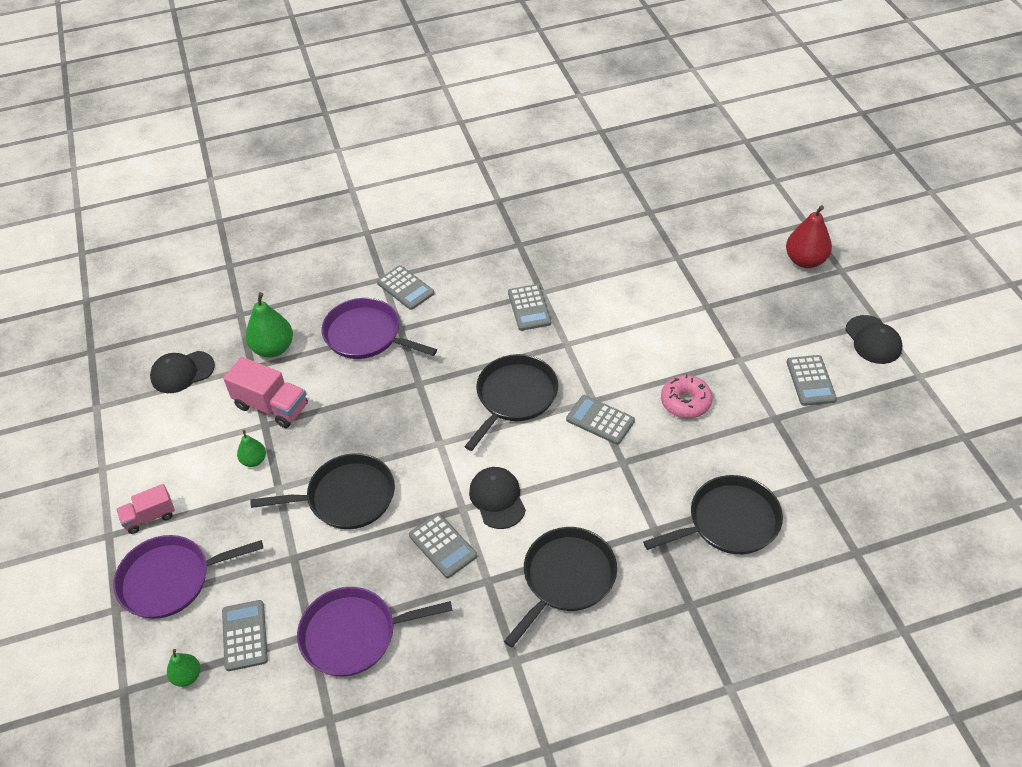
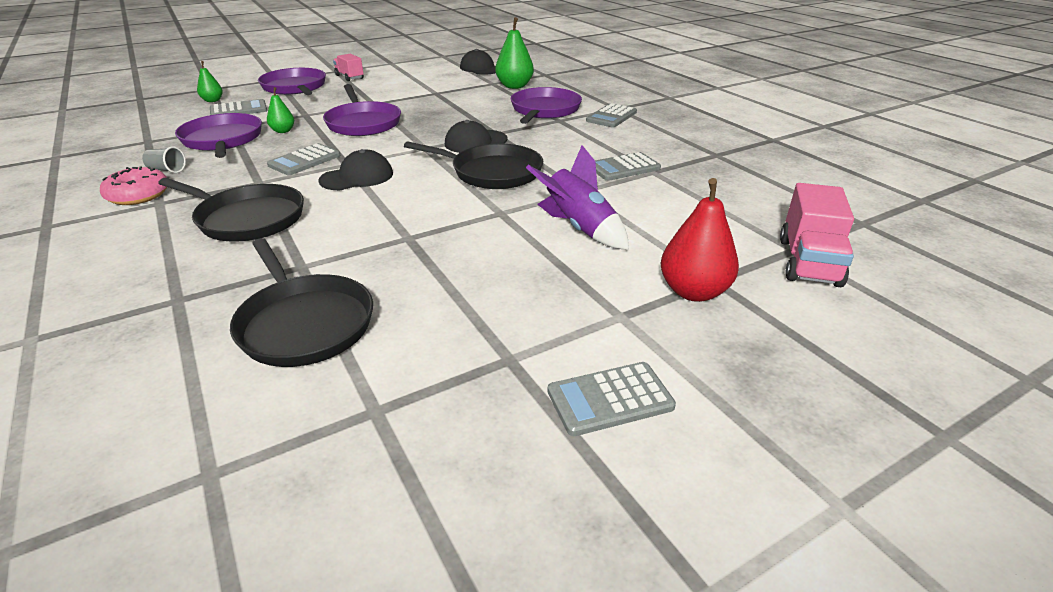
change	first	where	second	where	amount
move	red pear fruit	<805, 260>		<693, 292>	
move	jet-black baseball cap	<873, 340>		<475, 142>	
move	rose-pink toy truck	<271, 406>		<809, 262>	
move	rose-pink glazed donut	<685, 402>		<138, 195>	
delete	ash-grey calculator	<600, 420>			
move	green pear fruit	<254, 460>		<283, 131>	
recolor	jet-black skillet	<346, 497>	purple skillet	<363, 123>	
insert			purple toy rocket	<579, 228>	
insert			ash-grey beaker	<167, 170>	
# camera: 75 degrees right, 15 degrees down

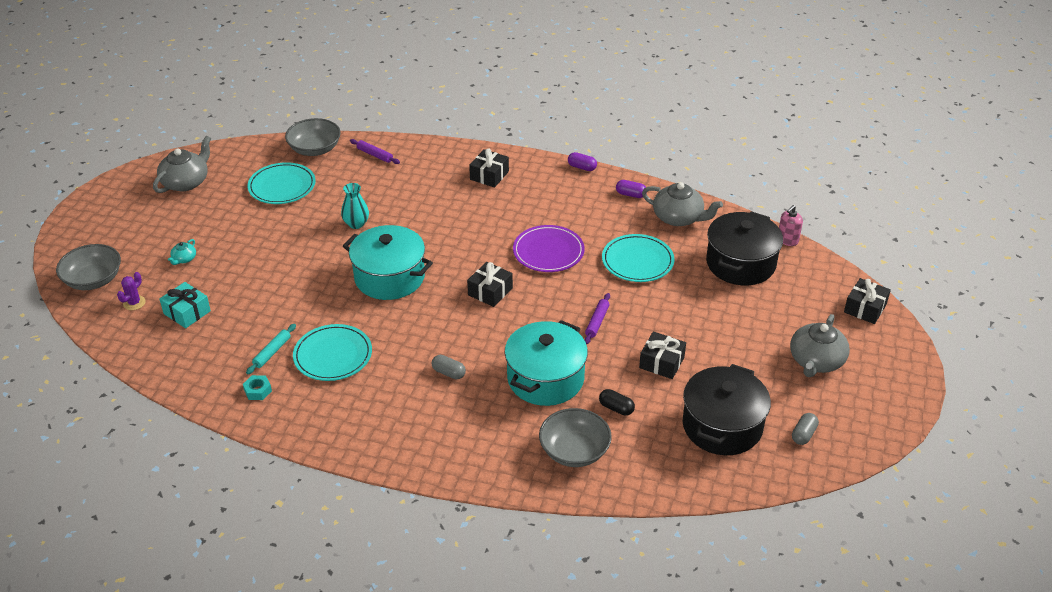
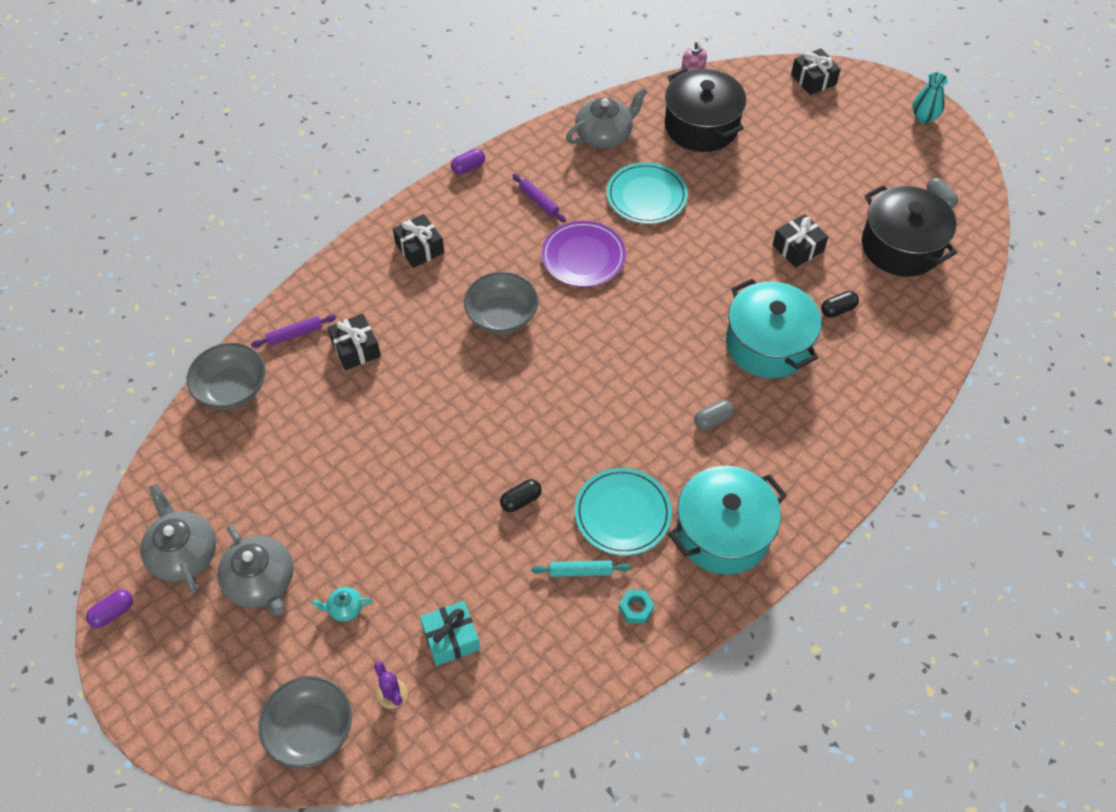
change	first	where	second	where	amount
delete	teal plate	<282, 186>			
move	purple pill shape	<630, 194>		<113, 613>	
move	teal tall vase	<356, 224>		<924, 117>	
move	teal stockpot	<389, 277>		<723, 533>	
rotate	teal china teapot	<184, 259>		<345, 608>	120 degrees clockwise
move	jet-black gift	<490, 291>		<356, 349>	
move	purple pastry roller	<597, 322>		<538, 201>	
move	ash-grey china teapot	<816, 361>		<261, 582>	
rotate	teal pastry roller	<272, 352>		<580, 571>	60 degrees counterclockwise
move	ash-grey serving bowl	<574, 451>		<502, 316>	
insert			jet-black pill shape	<521, 500>	
# camera: 60 degrees left, 15 degrees up

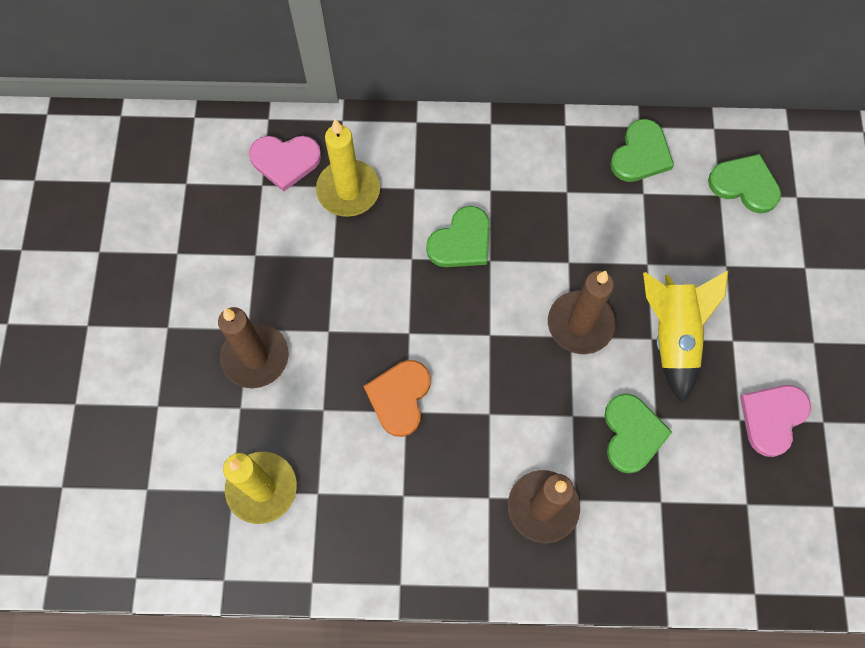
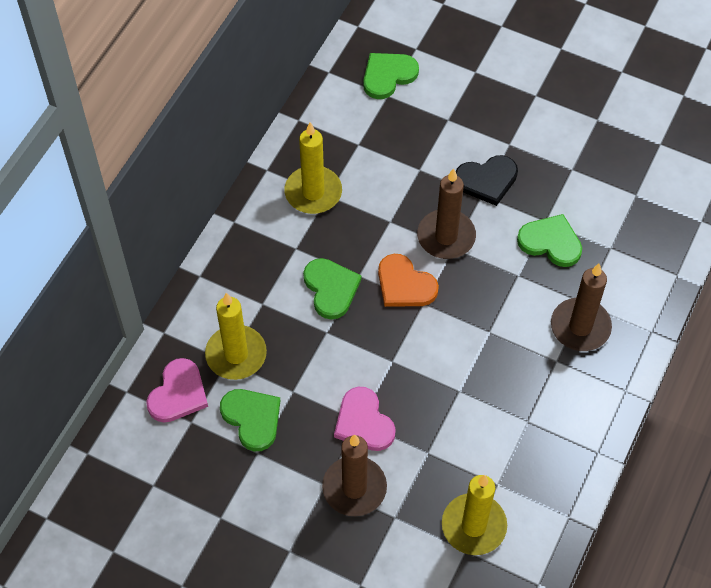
change	first	where	second	where	amount
move	green heart shape	<641, 154>		<252, 418>	
replace	yellow toy rocket	<672, 336>	jet-black heart shape	<487, 180>	
move	bright orange heart shape	<399, 397>		<404, 284>	
move	rose-pink heart shape	<772, 418>		<363, 422>	
insert			yellow candle	<313, 192>	
# camera: 65 degrees left, 10 degrees down

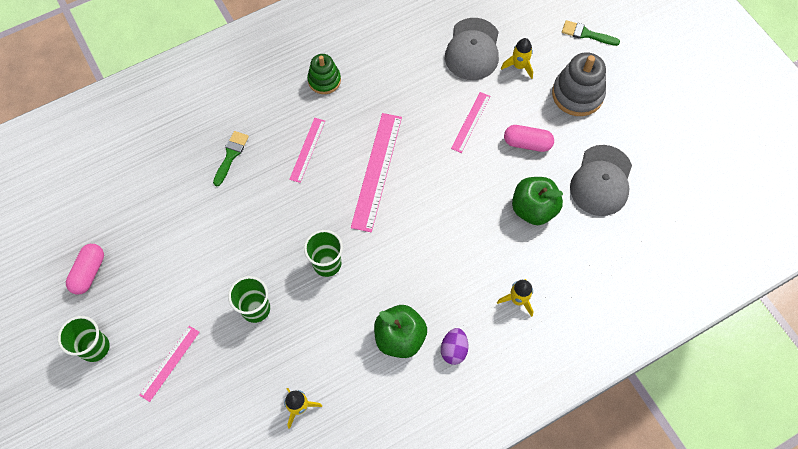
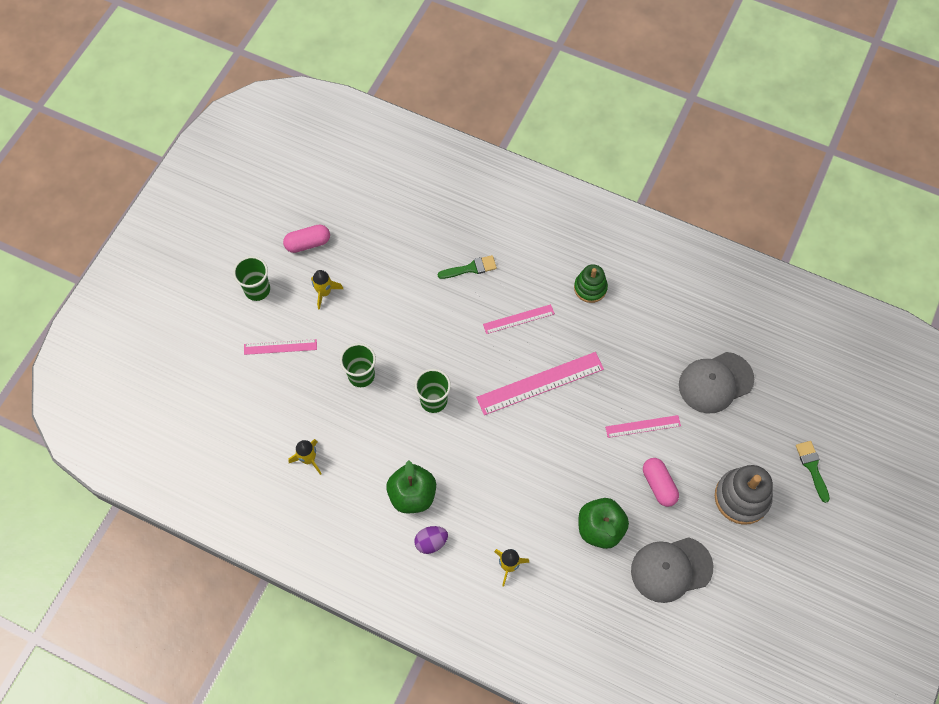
change	first	where	second	where	amount
move	yellow toy rocket	<519, 66>		<324, 292>	
# camera: 55 degrees right, 0 degrees up

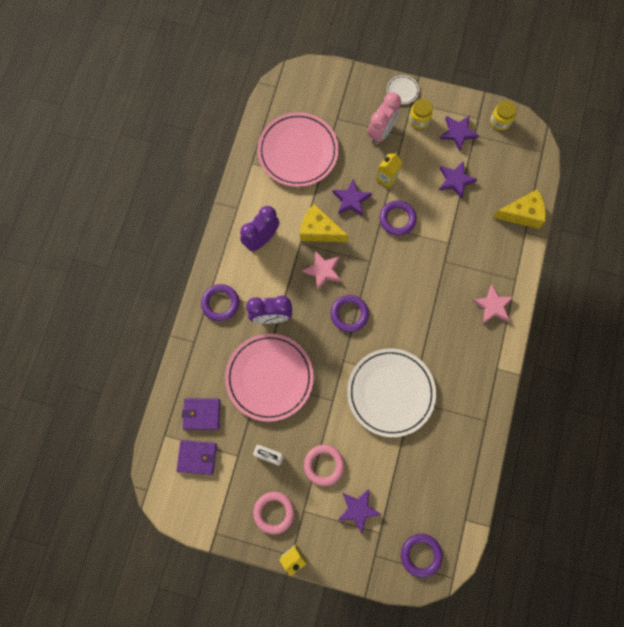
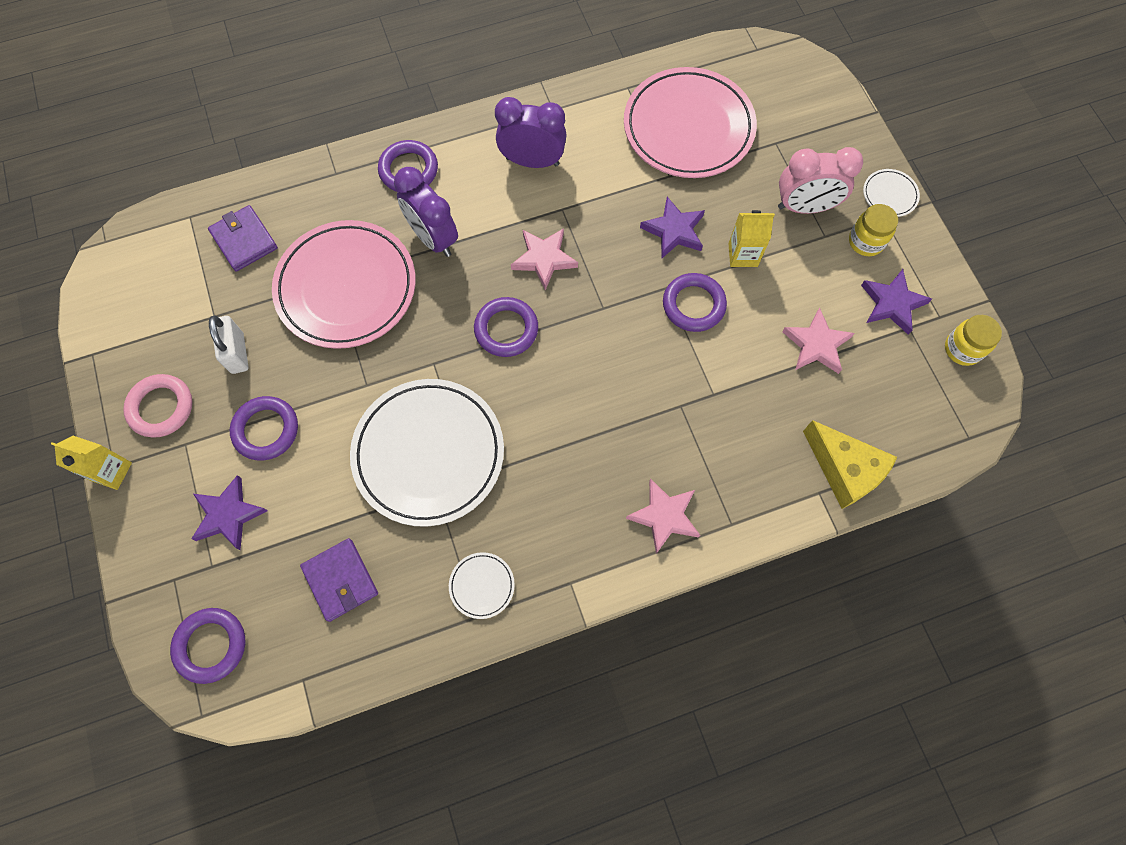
change	first	where	second	where	amount
recolor	purple five-pointed star	<455, 180>	rose-pink five-pointed star	<816, 344>	
delete	yellow cheese wedge	<319, 230>			
move	purple wallet	<197, 457>		<340, 580>	
recolor	rose-pink ring	<324, 465>	purple ring	<266, 430>	
insert			white plate	<482, 586>	
# camera: 55 degrees right, 5 degrees down

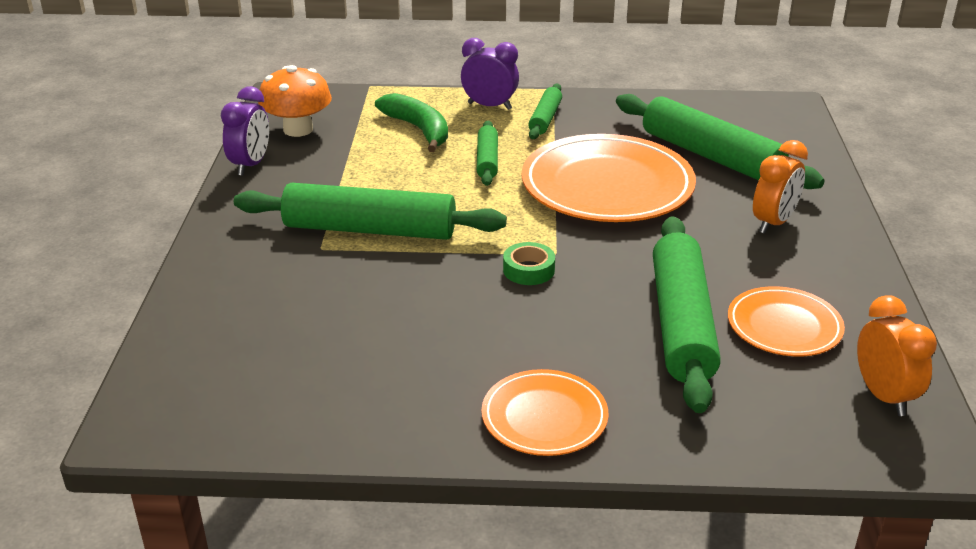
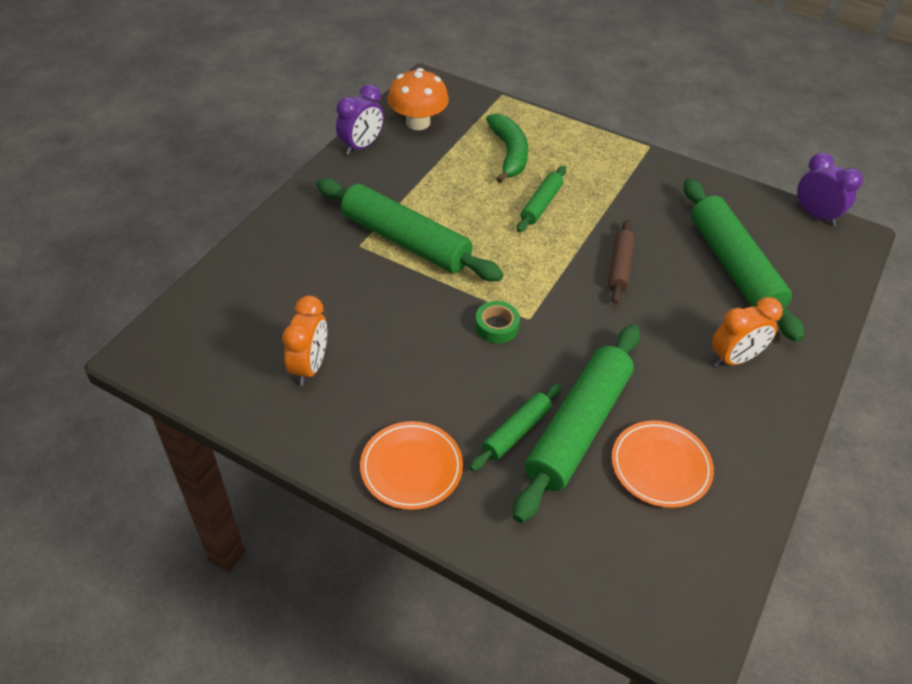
change	first	where	second	where	amount
move	purple bedside clock	<489, 106>		<815, 215>	
move	green pastry roller	<545, 119>		<516, 432>	
replace	bright orange plate	<607, 186>	dark brown pastry roller	<619, 266>	
move	bright orange bedside clock	<883, 396>		<309, 367>	
# camera: 25 degrees right, 15 degrees up

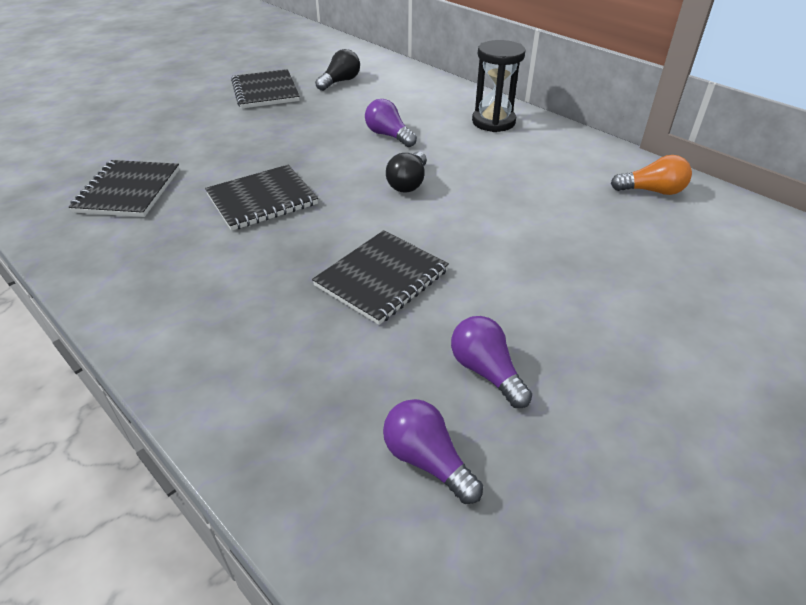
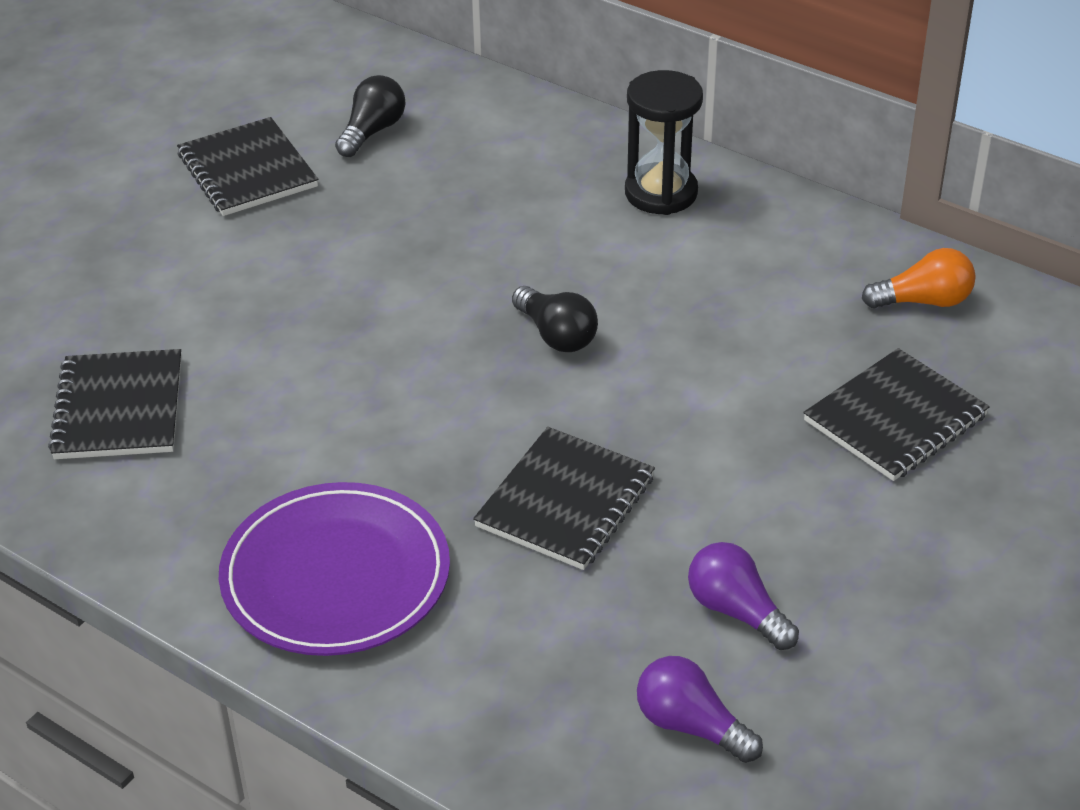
change	first	where	second	where	amount
delete	purple lightbulb	<389, 135>			
rotate	jet-black lightbulb	<408, 183>		<556, 335>	45 degrees counterclockwise
move	jet-black exercise book	<262, 199>		<895, 418>	
insert			purple plate	<336, 576>	
# camera: 10 degrees left, 0 degrees up

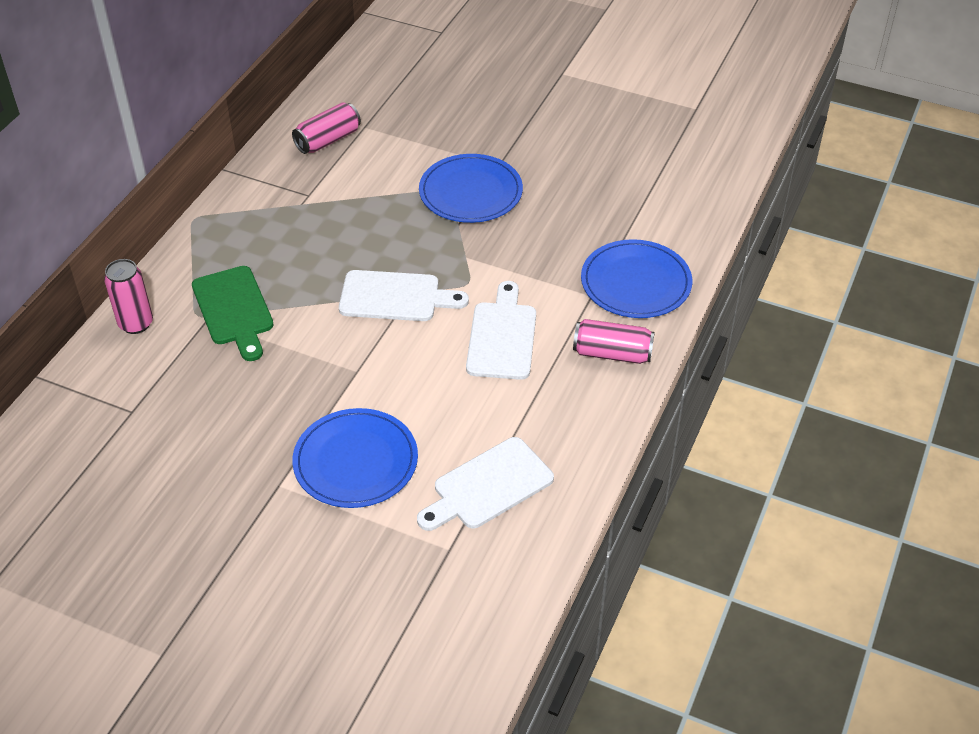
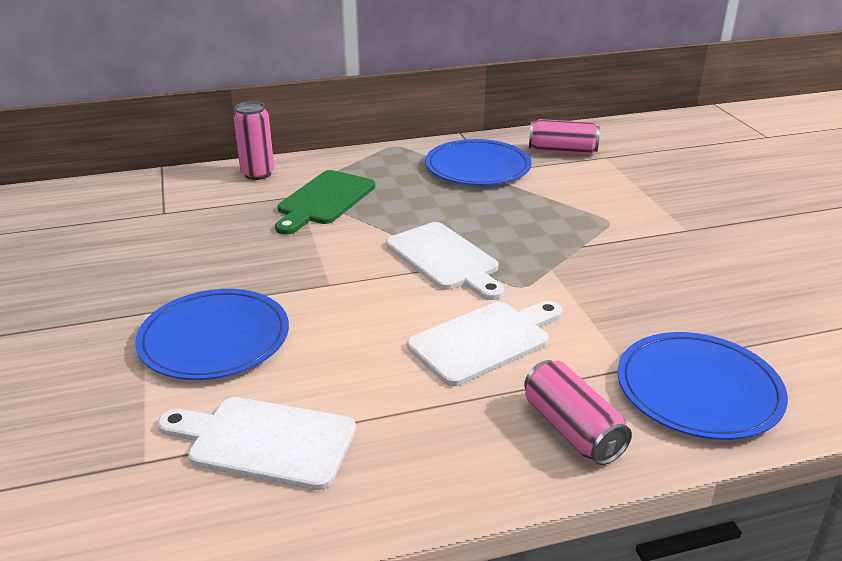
change	first	where	second	where	amount
move	cobalt plate	<470, 192>		<477, 167>	
# camera: 50 degrees right, 15 degrees down

